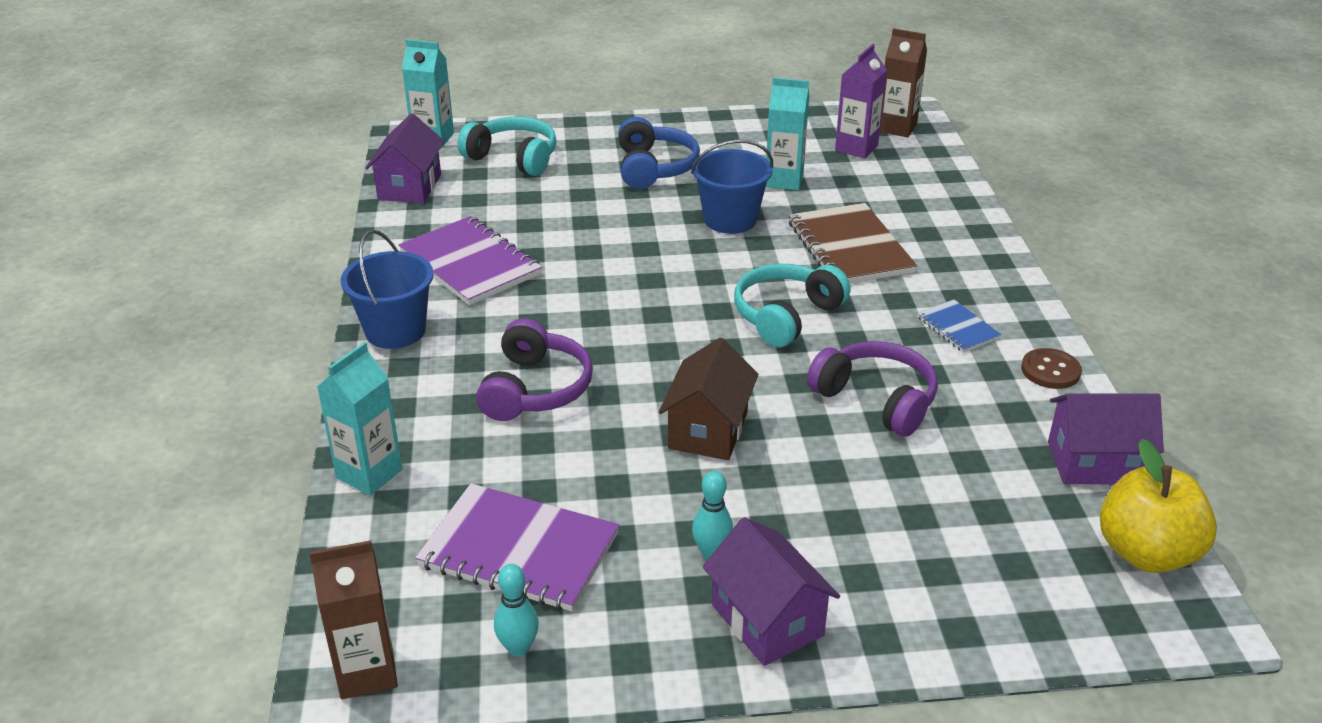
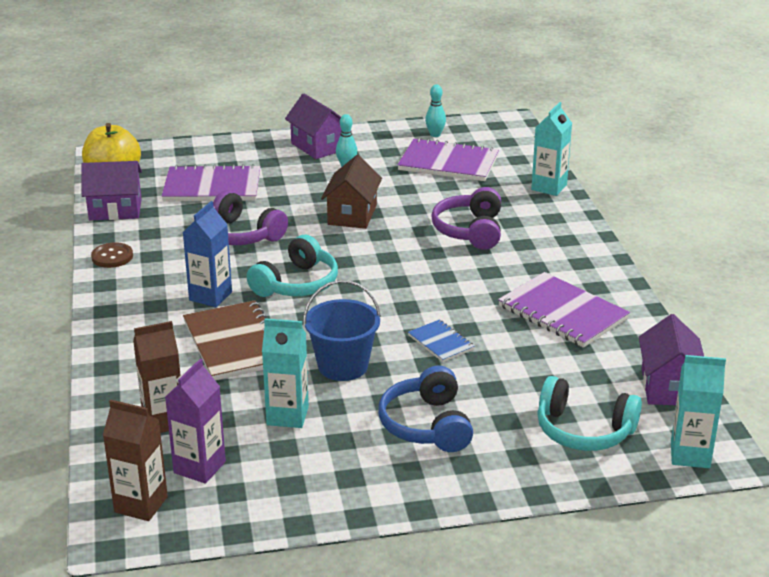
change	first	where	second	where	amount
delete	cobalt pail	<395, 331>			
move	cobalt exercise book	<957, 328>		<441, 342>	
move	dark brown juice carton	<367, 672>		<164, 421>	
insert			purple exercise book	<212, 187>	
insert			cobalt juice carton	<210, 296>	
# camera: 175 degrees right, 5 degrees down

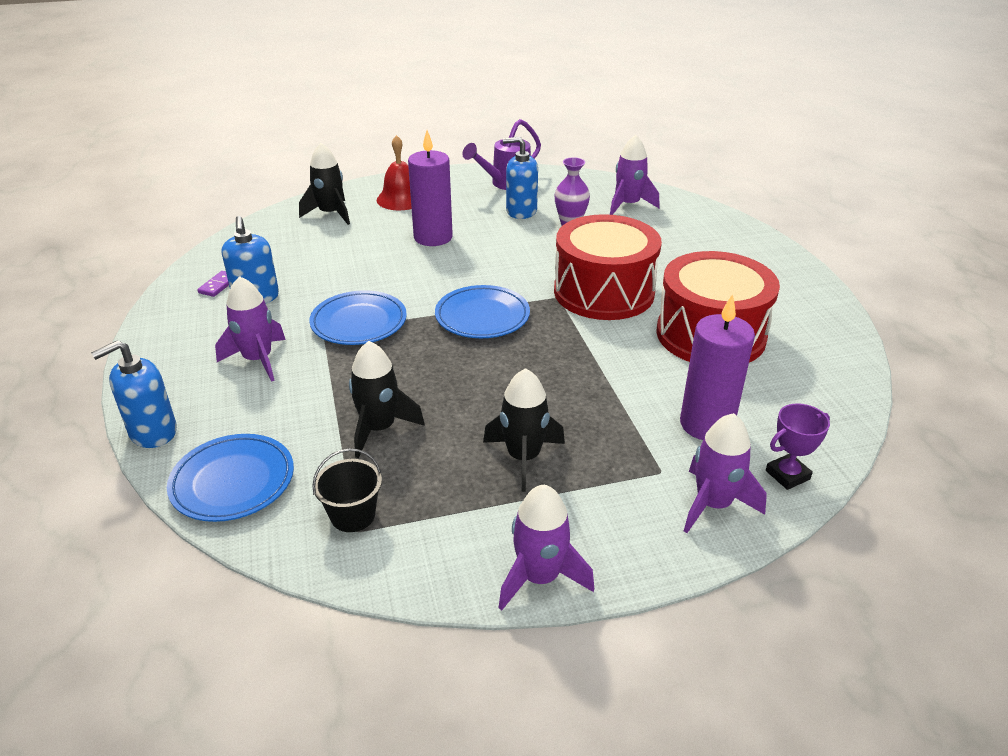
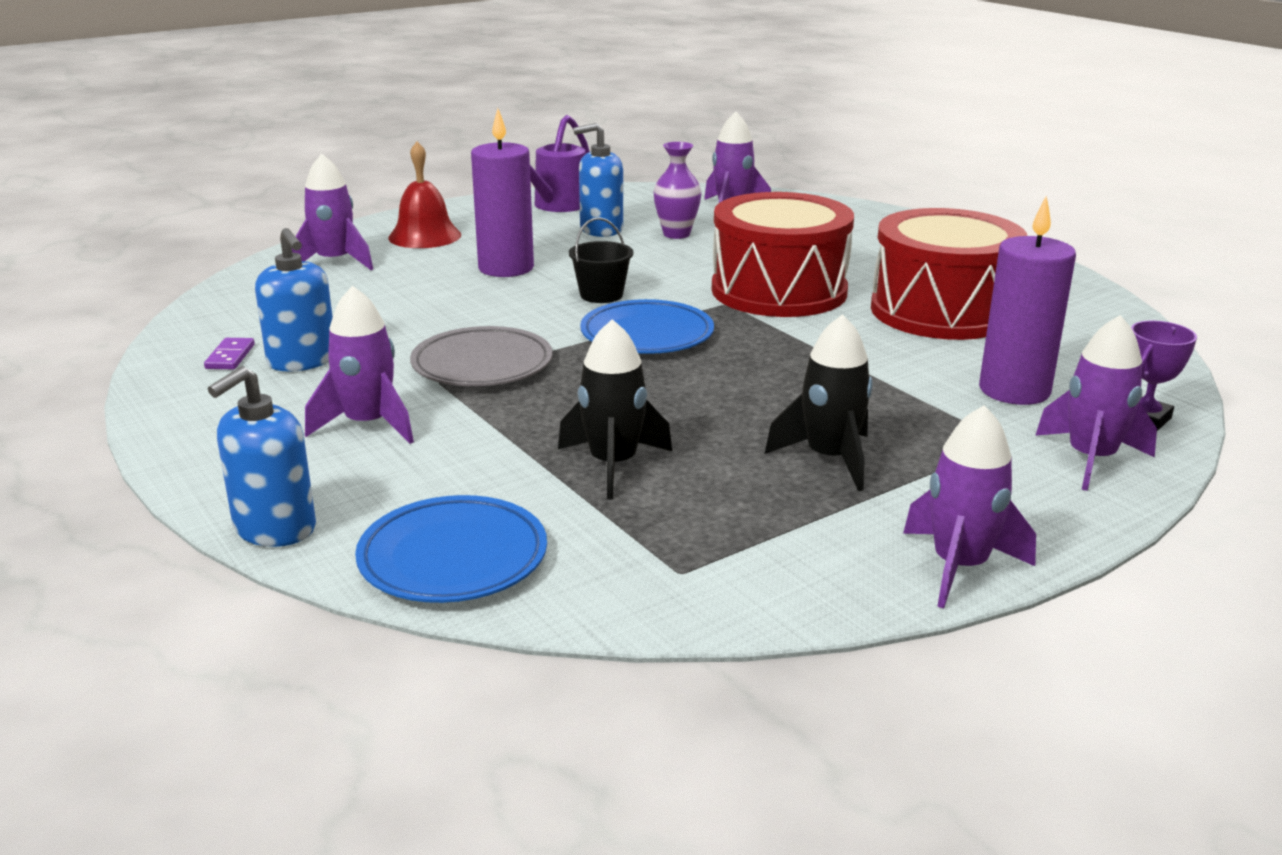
change	first	where	second	where	amount
recolor	jet-black toy rocket	<330, 214>	purple toy rocket	<334, 262>	
recolor	cobalt plate	<359, 323>	ash-grey plate	<482, 365>	
move	jet-black pail	<353, 515>		<601, 295>	
# camera: 20 degrees left, 10 degrees down

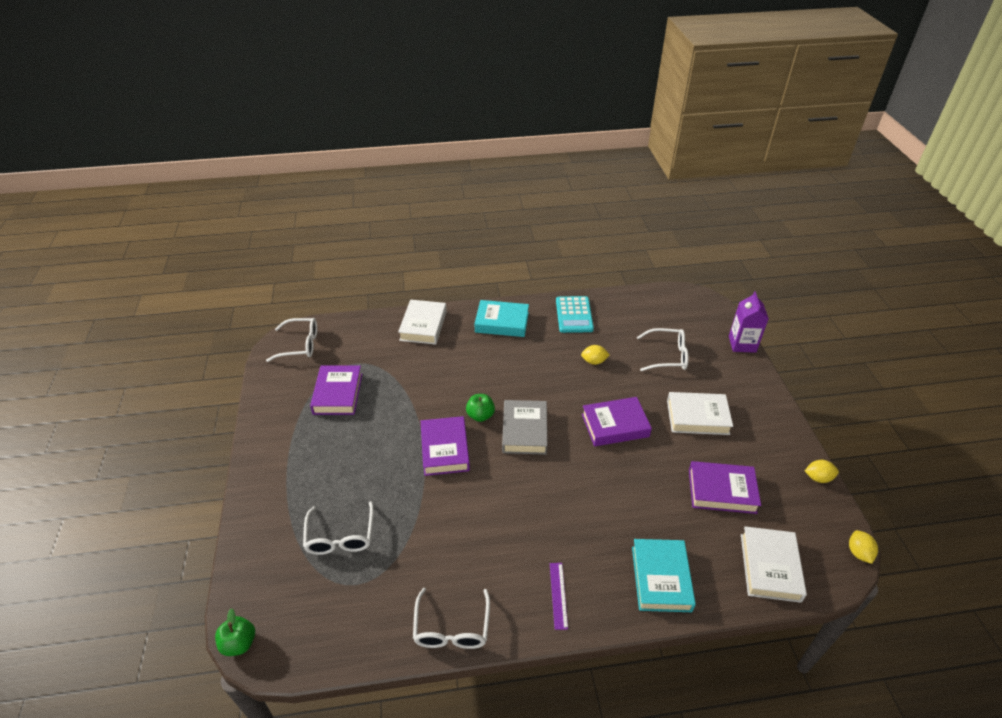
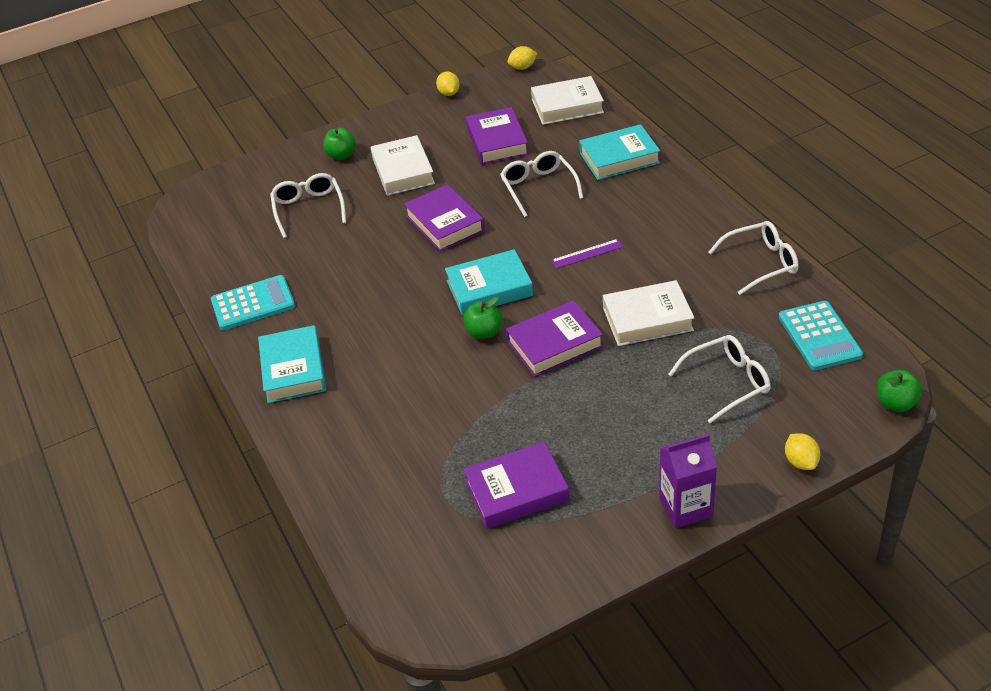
change	first	where	second	where	amount
move	purple juice carton	<742, 344>		<686, 507>	
move	white hardback	<423, 326>		<647, 319>	
move	white eyeglasses	<299, 345>		<539, 188>	
move	yellow citrus fruit	<594, 361>		<800, 462>	
recolor	ash-grey hardback	<524, 431>	teal hardback	<489, 288>	
move	purple straightedge	<558, 595>		<587, 253>	
insert			green apple fruit	<341, 155>	
insert			teal calculator	<819, 336>	
# camera: 105 degrees left, 0 degrees up

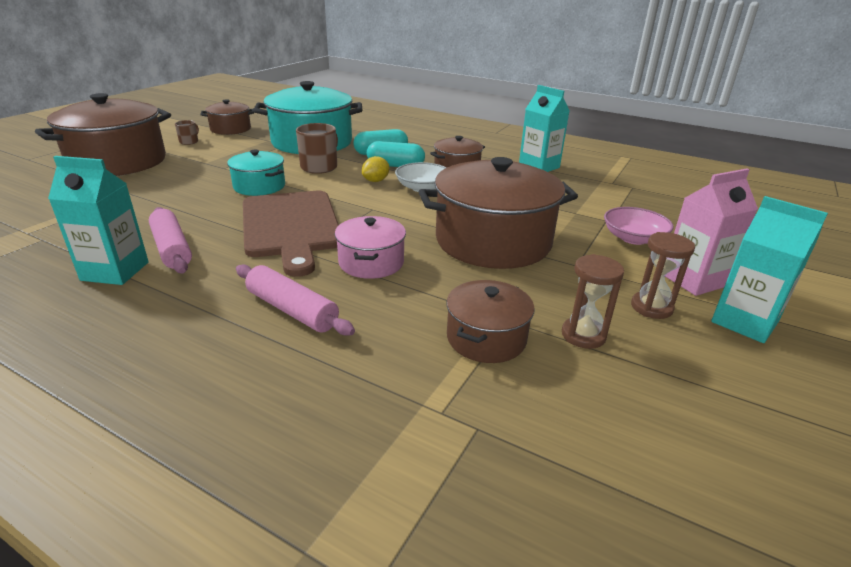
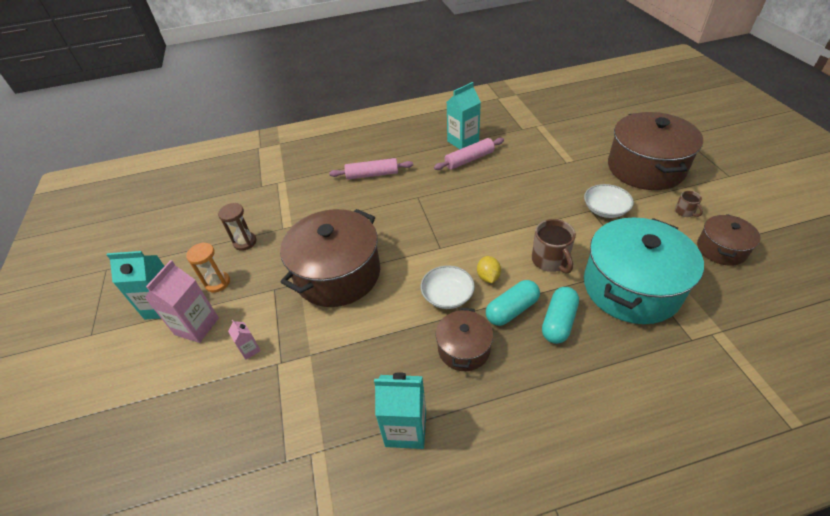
change	first	where	second	where	amount
delete	teal stockpot	<259, 186>			
delete	dark brown chopping board	<291, 226>			
rotate	rose-pink pastry roller	<172, 249>		<469, 159>	45 degrees counterclockwise
replace	rose-pink serving bowl	<633, 238>	rose-pink juice carton	<250, 349>	
delete	rose-pink stockpot	<371, 262>			
recolor	dark brown sandglass	<651, 307>	bright orange sandglass	<217, 283>	
delete	dark brown stockpot	<486, 338>			
insert			white serving bowl	<605, 209>	
# camera: 140 degrees right, 15 degrees up

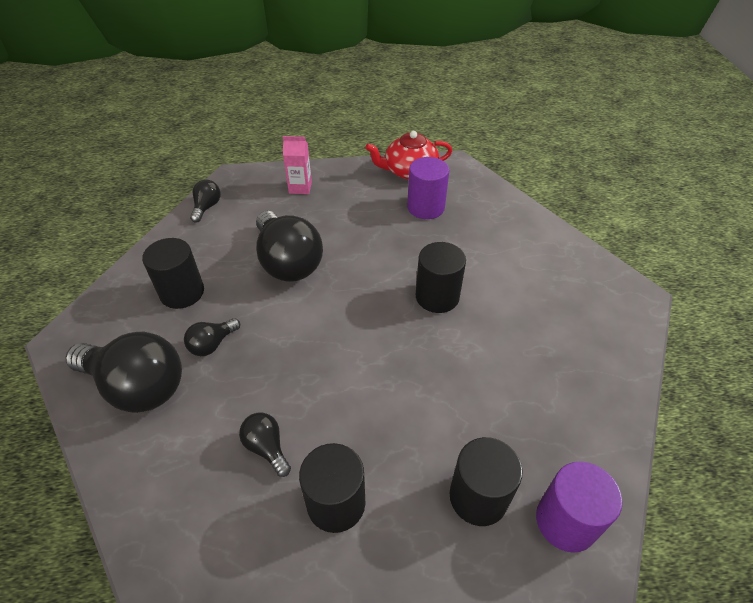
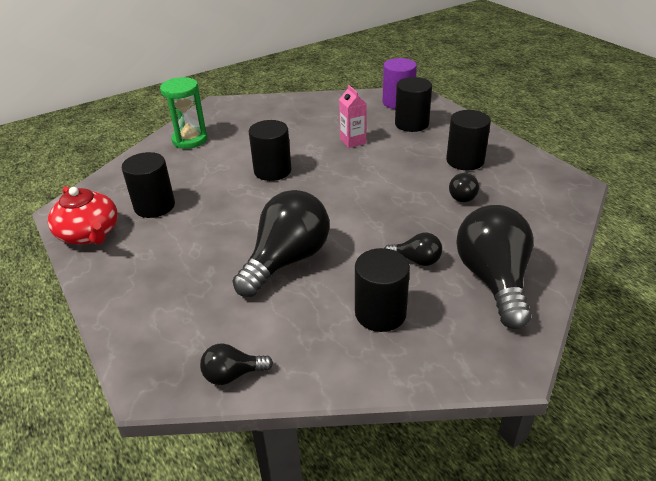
change	first	where	second	where	amount
move	rose-pink juice carton	<300, 187>		<353, 141>	
recolor	purple cylinder shape	<425, 207>	jet-black cylinder shape	<154, 206>	
insert			green sandglass	<190, 140>	
# camera: 115 degrees left, 10 degrees down

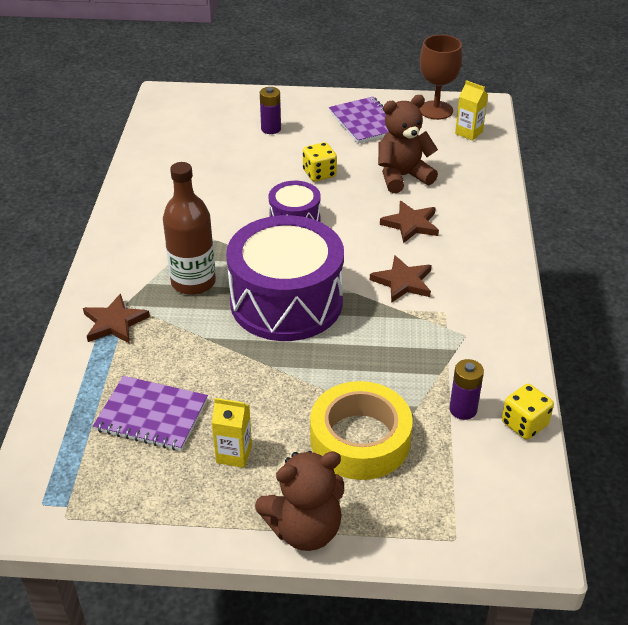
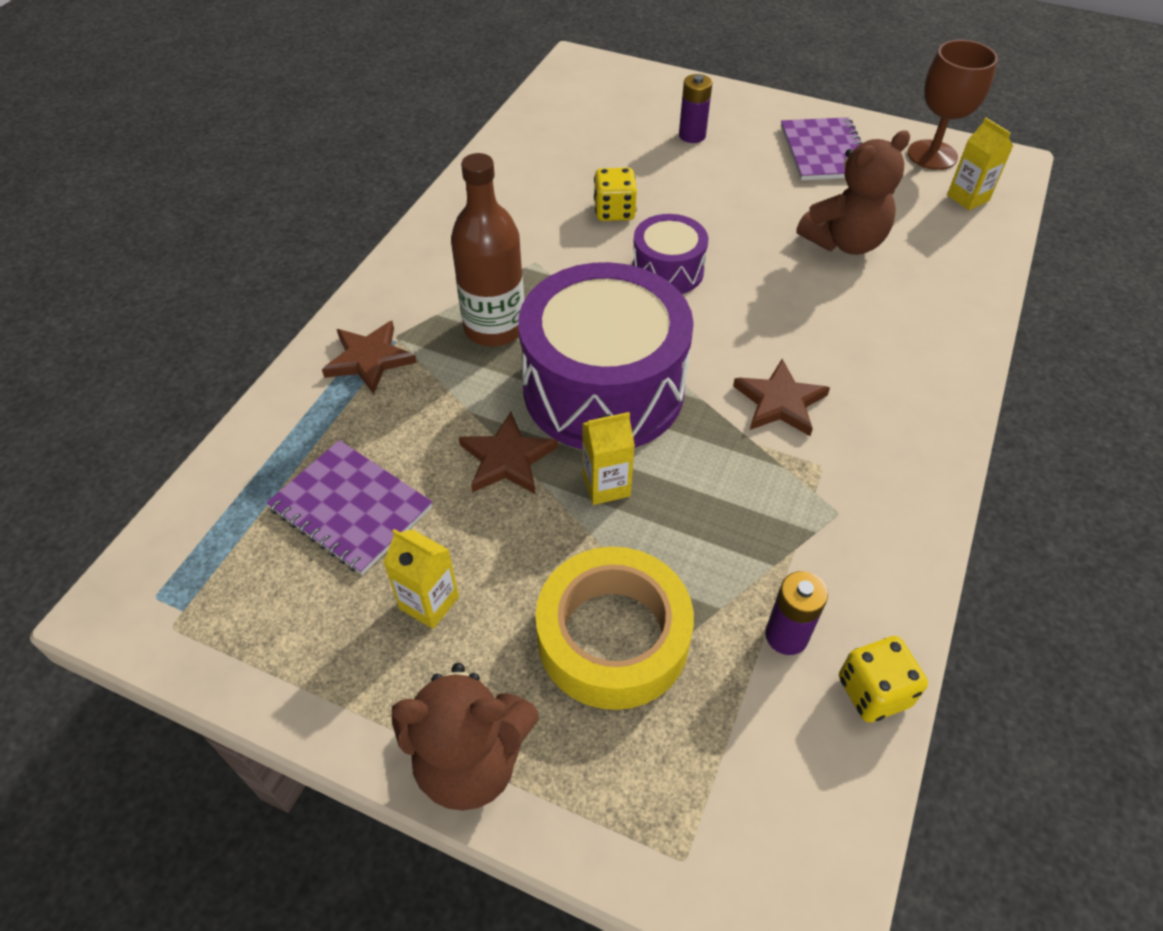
change	first	where	second	where	amount
rotate	dark brown stuffed bear	<402, 176>		<844, 242>	150 degrees clockwise
move	yellow die	<319, 174>		<614, 211>	
move	dark brown five-pointed star	<411, 224>		<507, 459>	
insert			yellow juice carton	<606, 485>	
# camera: 20 degrees right, 10 degrees up

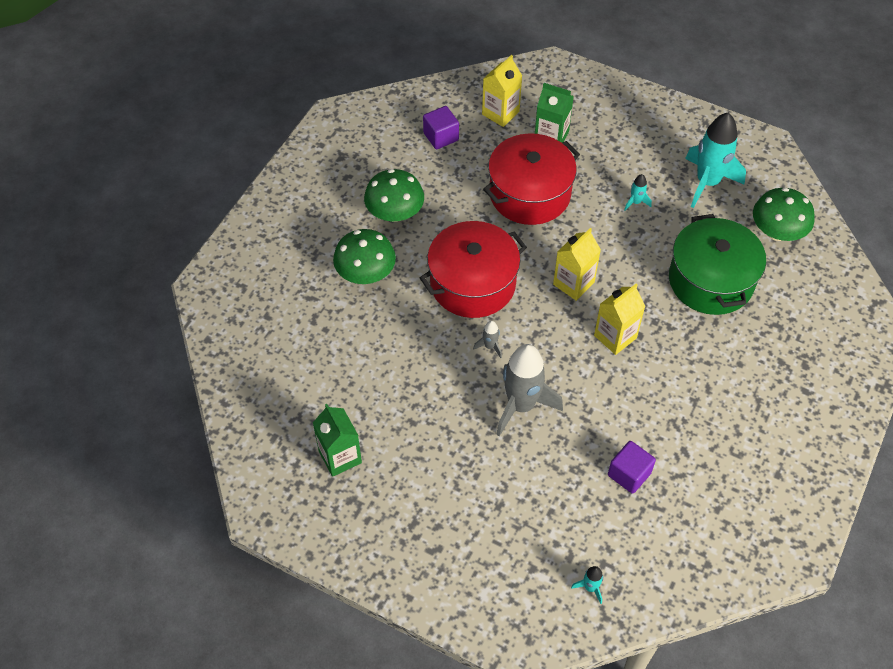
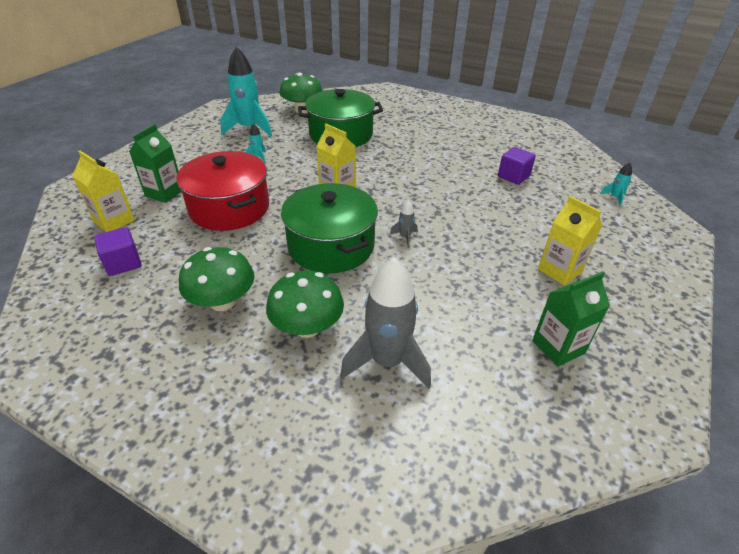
change	first	where	second	where	amount
recolor	red stockpot	<473, 283>	green stockpot	<331, 246>	
move	yellow juice carton	<615, 336>		<559, 270>	
move	ash-grey toy rocket	<521, 405>		<387, 362>	
# camera: 90 degrees left, 15 degrees down

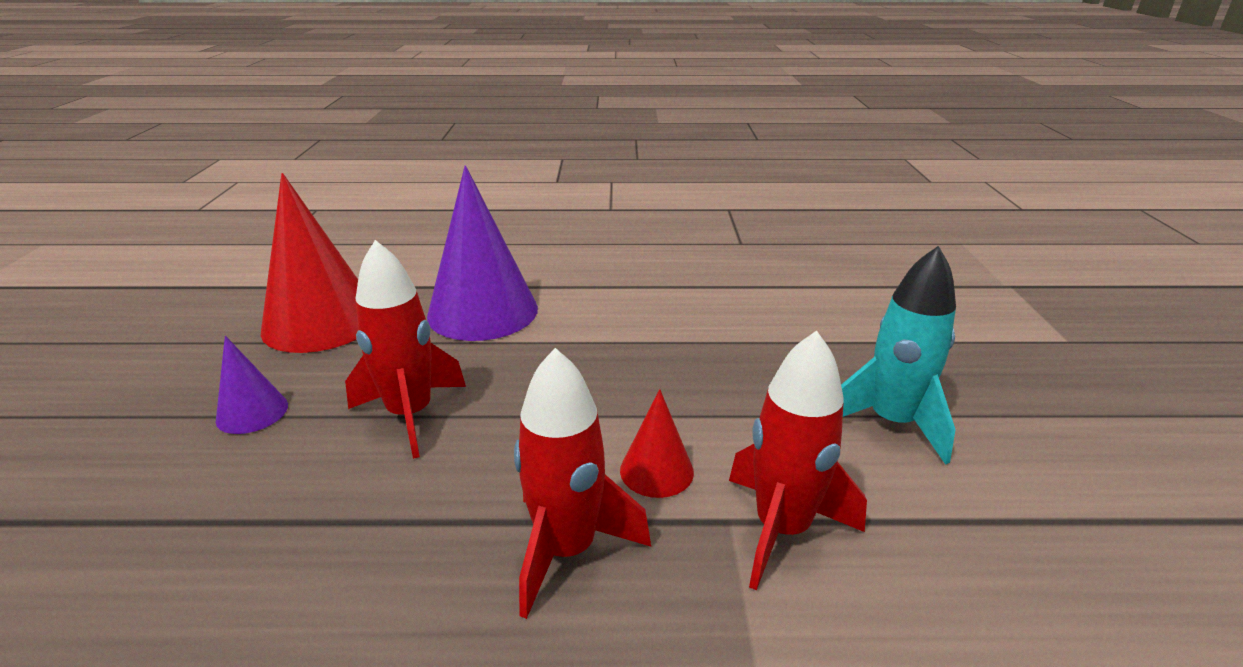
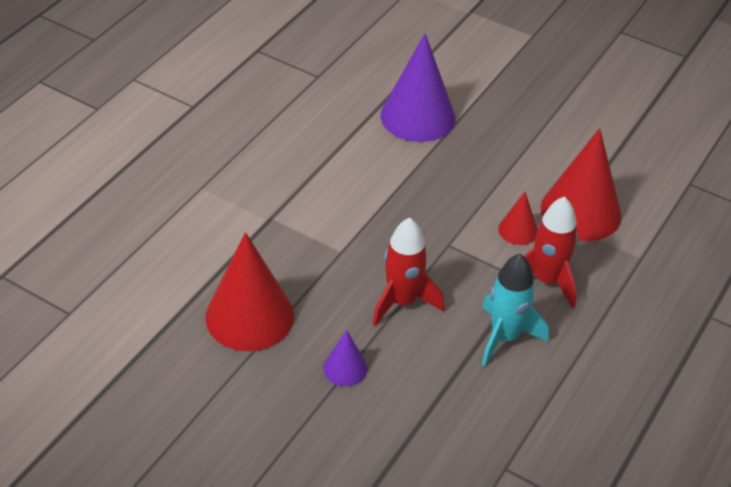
change	first	where	second	where	amount
move	purple cone shape	<483, 311>		<418, 116>	
move	teal toy rocket	<891, 422>		<504, 337>	
replace	red toy rocket	<782, 529>	red cone shape	<580, 211>	
# camera: 60 degrees left, 15 degrees up

